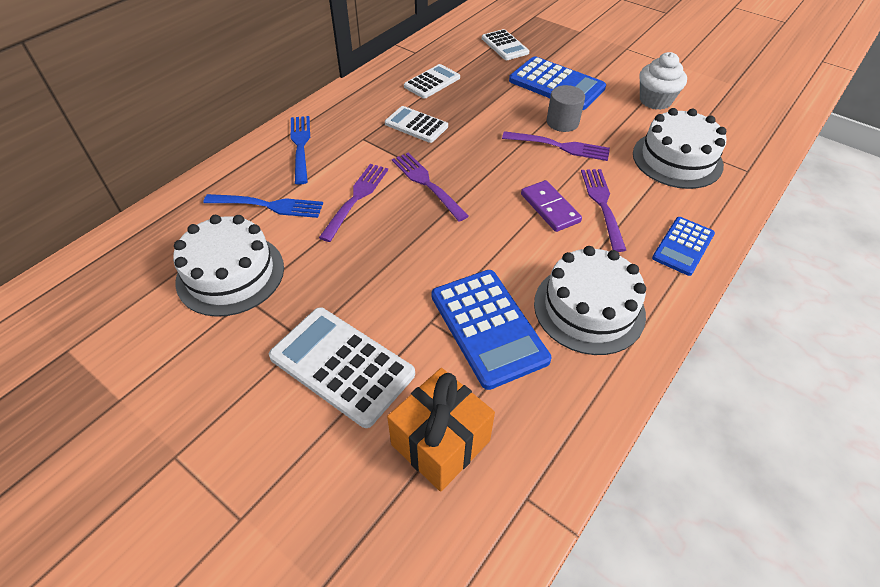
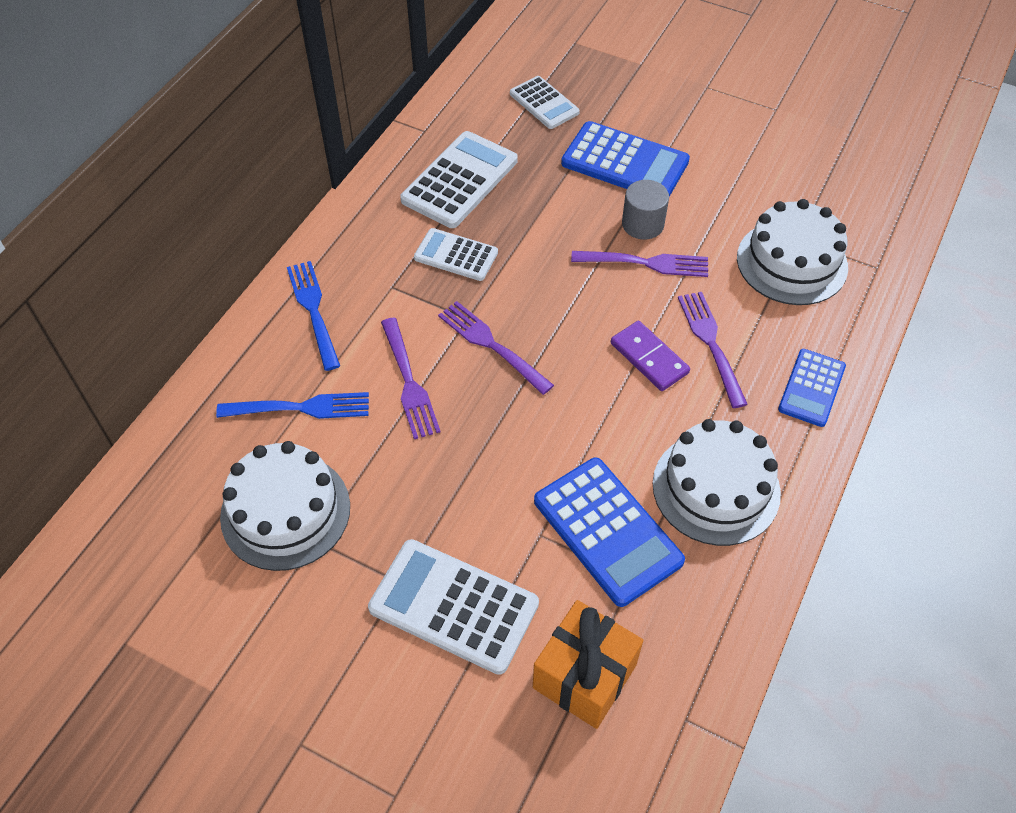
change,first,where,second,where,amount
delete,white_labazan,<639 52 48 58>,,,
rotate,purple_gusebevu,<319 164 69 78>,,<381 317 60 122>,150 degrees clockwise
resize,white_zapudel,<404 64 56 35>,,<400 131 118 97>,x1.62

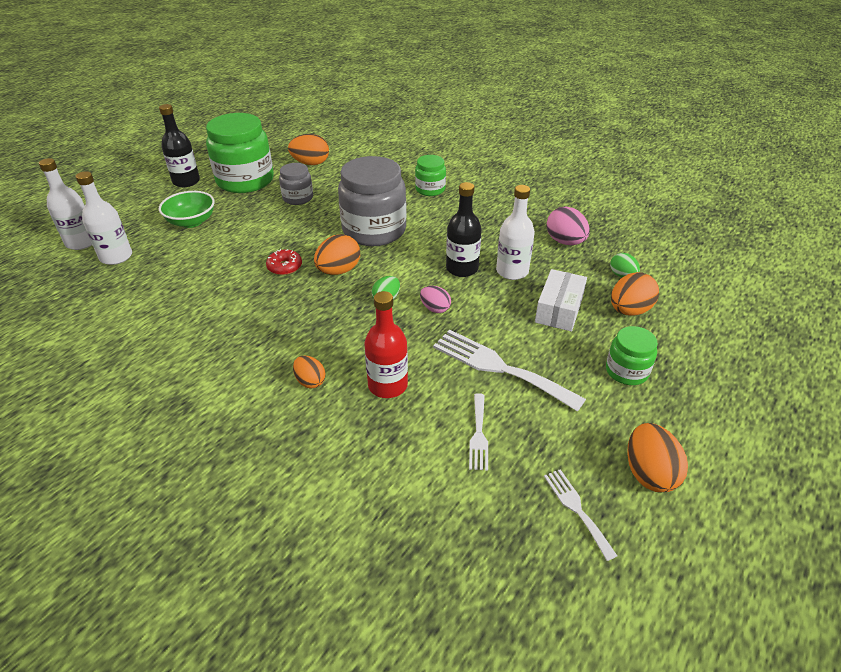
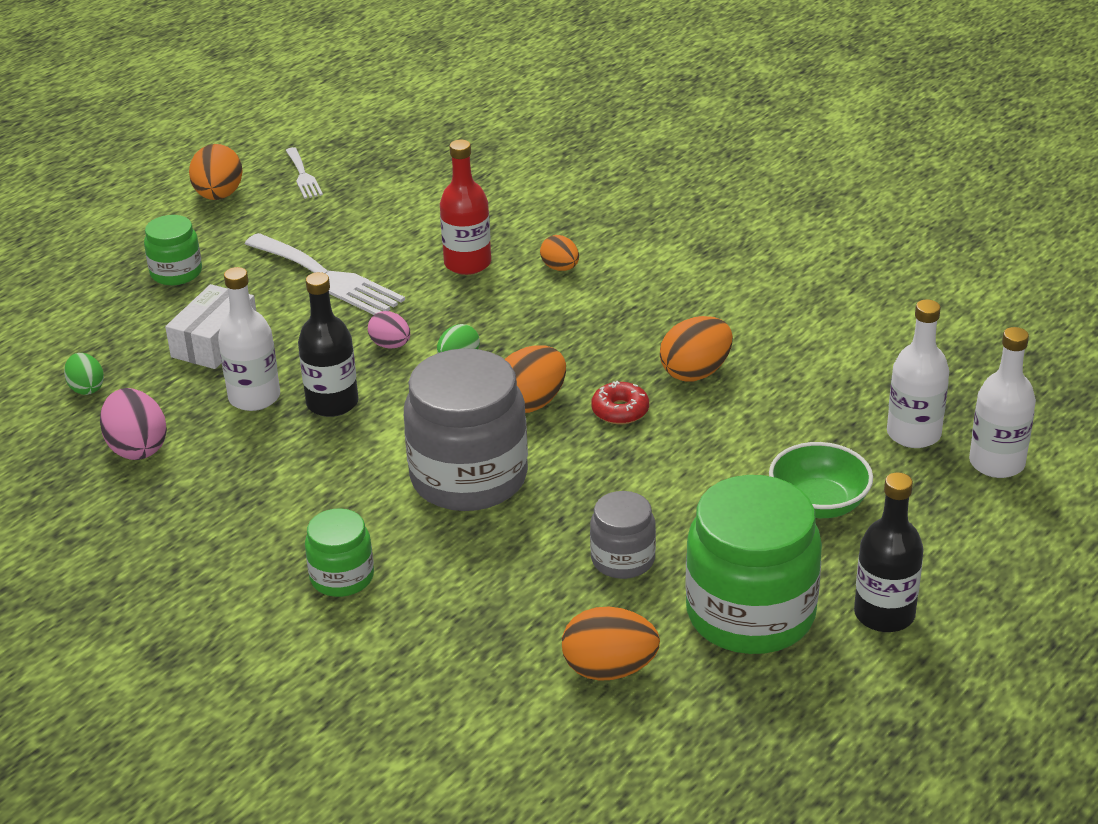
change,first,where,second,where,amount
delete,white_gusebevu,<469 393 19 78>,,,
move,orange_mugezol,<611 272 48 44>,,<660 316 73 65>,

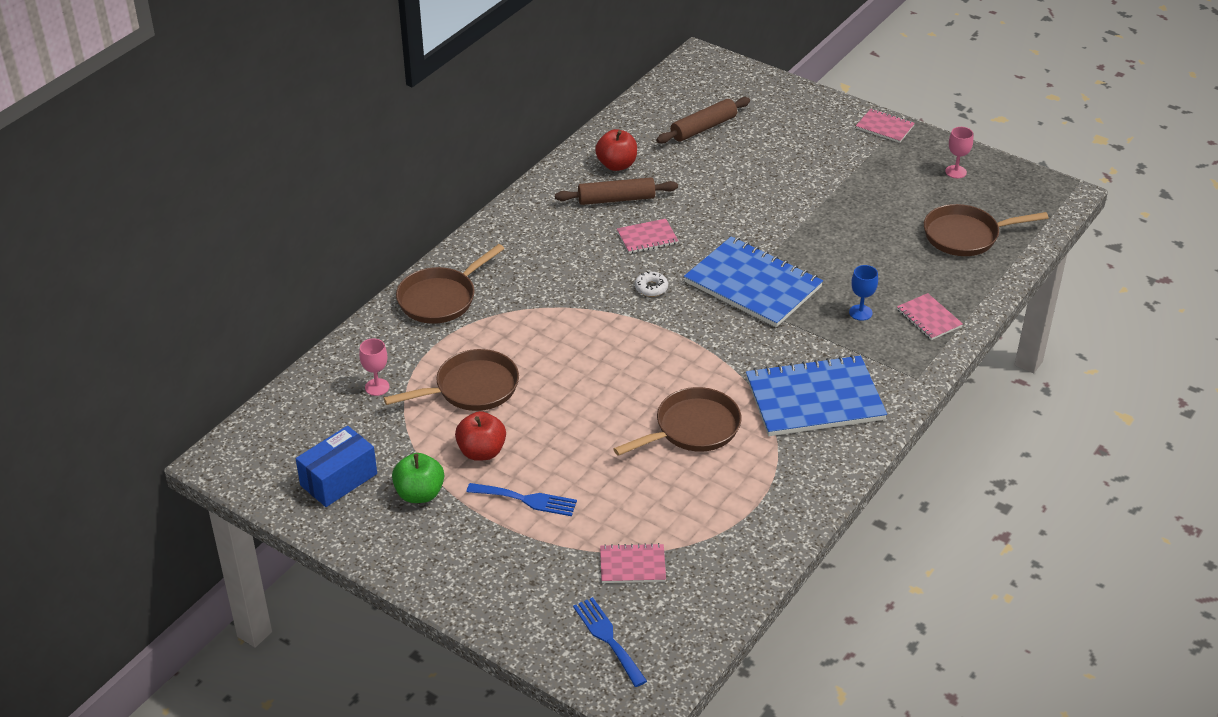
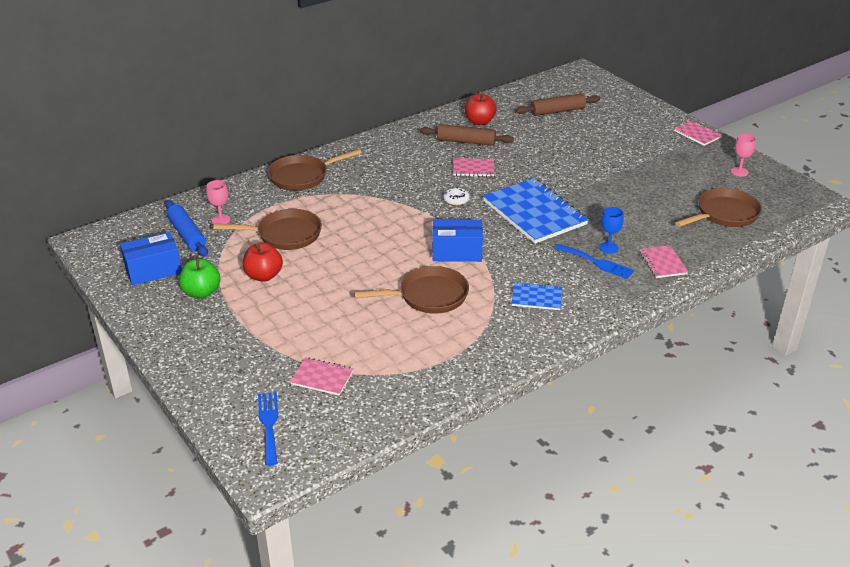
change,first,where,second,where,amount
insert,,,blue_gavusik,<165 200 43 57>,
insert,,,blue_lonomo,<432 219 51 43>,
move,blue_gusebevu,<466 483 111 33>,,<554 244 80 35>,
rotate,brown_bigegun,<924 204 124 52>,,<675 188 87 39>,135 degrees clockwise
resize,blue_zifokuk,<746 355 141 81>,,<512 282 50 28>,x0.48

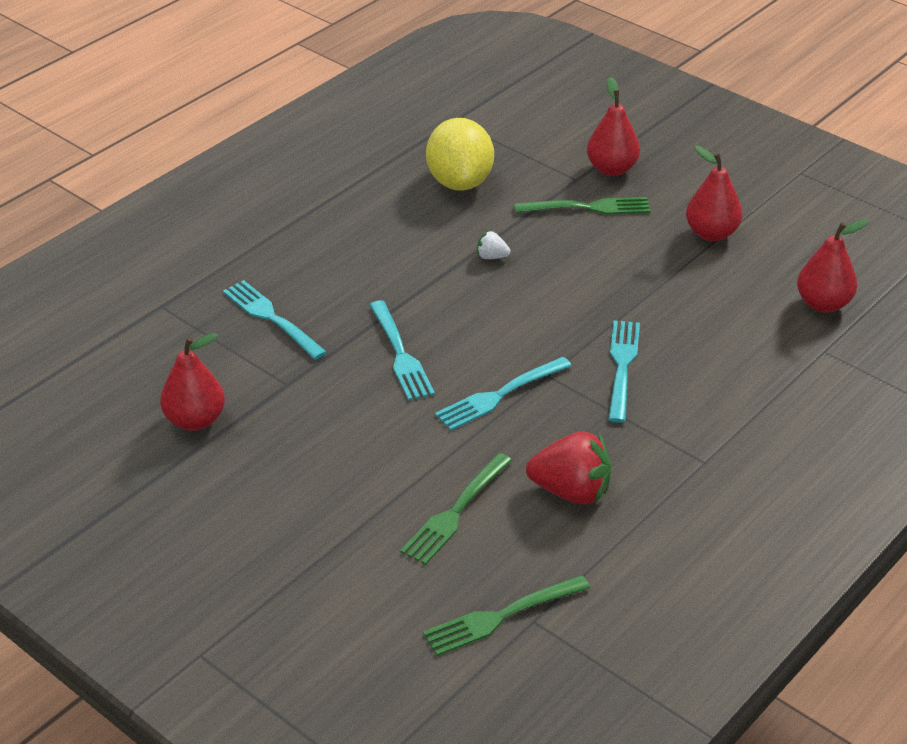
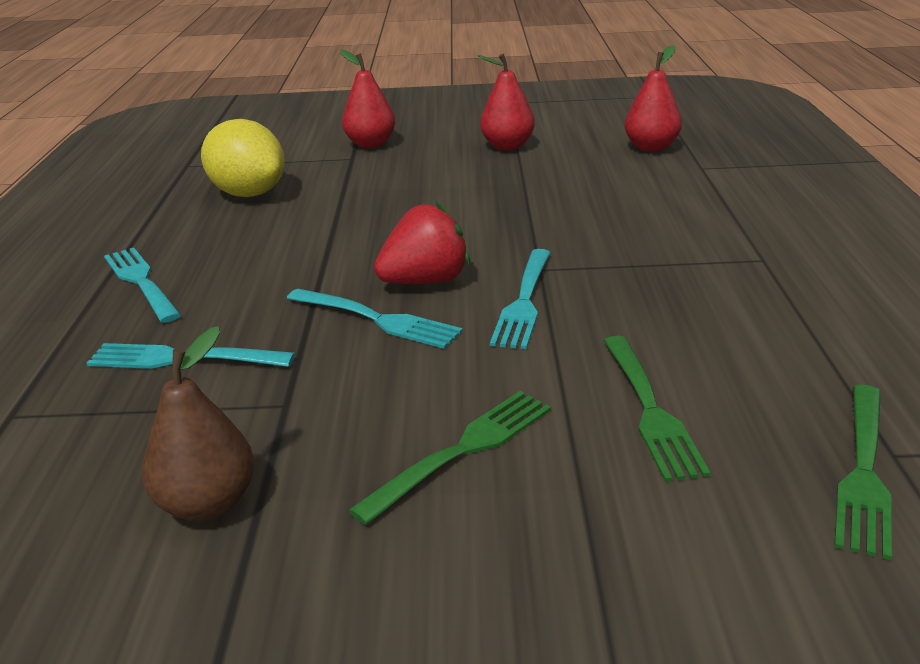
change,first,where,second,where,amount
delete,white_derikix,<477 231 33 28>,,,
move,green_gusebevu,<514 197 136 18>,,<349 391 202 134>,
move,red_derikix,<526 431 85 73>,,<374 202 96 82>,
move,turquoise_gusebevu,<608 320 32 103>,,<104 248 77 75>,
recolor,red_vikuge,<160 333 65 98>,brown_vikuge,<142 326 113 195>,

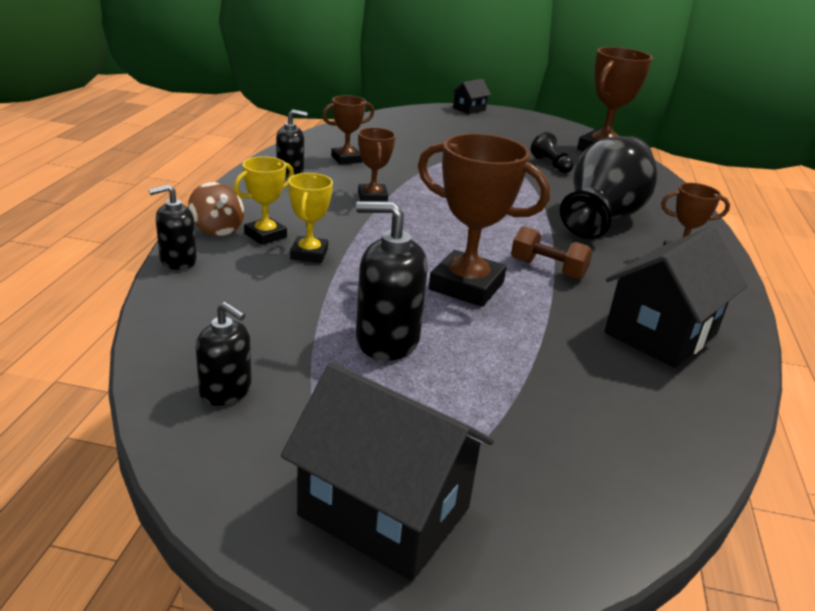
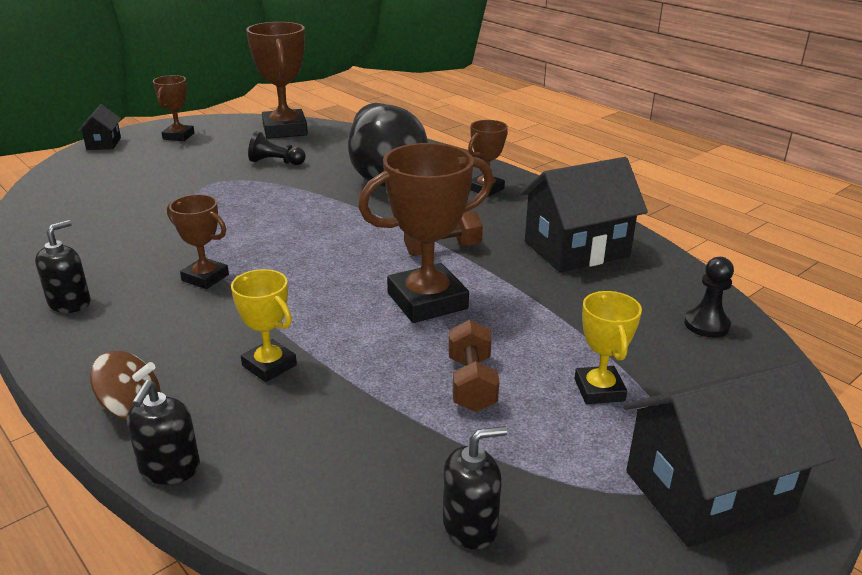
change,first,where,second,where,amount
insert,,,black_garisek,<684 257 50 81>,
move,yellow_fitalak,<234 156 60 89>,,<574 291 68 113>,
move,brown_fitalak,<322 95 52 70>,,<153 75 42 66>,
replace,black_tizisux,<356 201 72 160>,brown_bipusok,<448 320 52 92>,
rotate,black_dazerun,<604 226 144 142>,,<520 157 128 116>,75 degrees clockwise

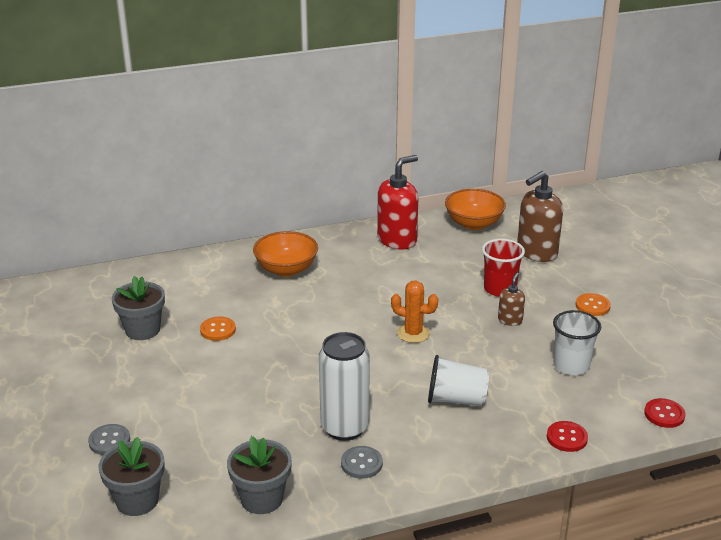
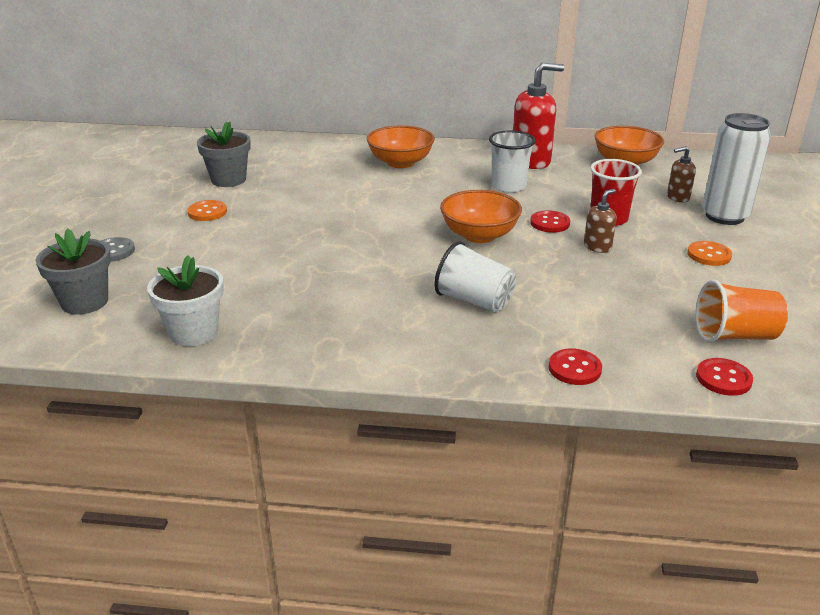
change,first,where,second,where,amount
delete,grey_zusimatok,<341 446 42 33>,,,
insert,,,red_zusimatok,<530 210 40 23>,
insert,,,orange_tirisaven,<695 280 93 63>,
move,orange_zusimatok,<200 317 36 24>,,<187 200 40 21>,
move,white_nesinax,<319 332 51 109>,,<702 113 69 112>,
move,white_tirisaven,<553 310 48 65>,,<489 130 47 63>,
replace,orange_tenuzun,<391 281 47 62>,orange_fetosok,<440 190 82 53>,
recolor,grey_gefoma,<227 436 65 78>,white_gefoma,<147 255 77 91>,
resize,brown_tizisux,<517 171 46 91>,,<667 146 29 56>,x0.50

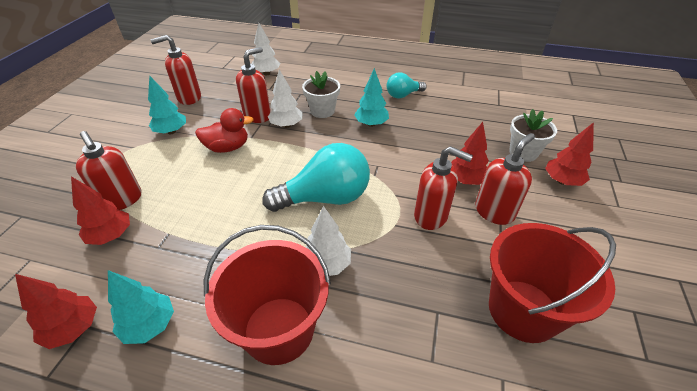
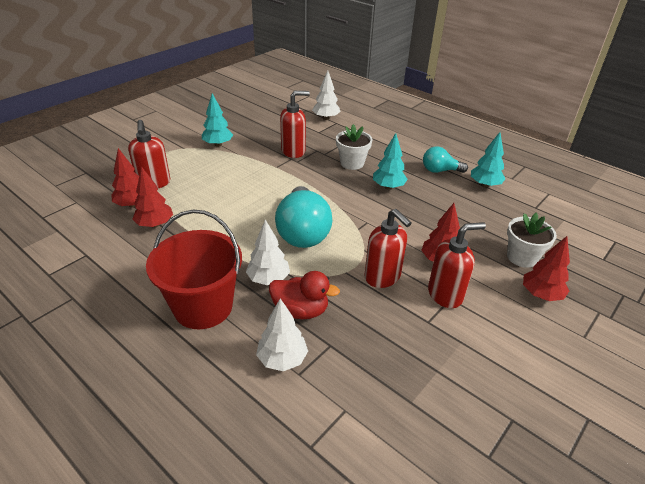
change,first,where,second,where,amount
delete,red_tizisux,<150 35 51 70>,,,
delete,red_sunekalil,<489 223 127 120>,,,
move,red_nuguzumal,<15 274 82 75>,,<133 167 40 61>,
move,turquoise_nuguzumal,<108 270 66 74>,,<471 132 35 55>,
move,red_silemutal,<195 108 59 45>,,<269 271 71 48>,
move,white_nuguzumal,<268 70 35 58>,,<256 298 52 73>,
rotate,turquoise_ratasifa,<262 143 108 69>,,<275 186 57 62>,75 degrees clockwise

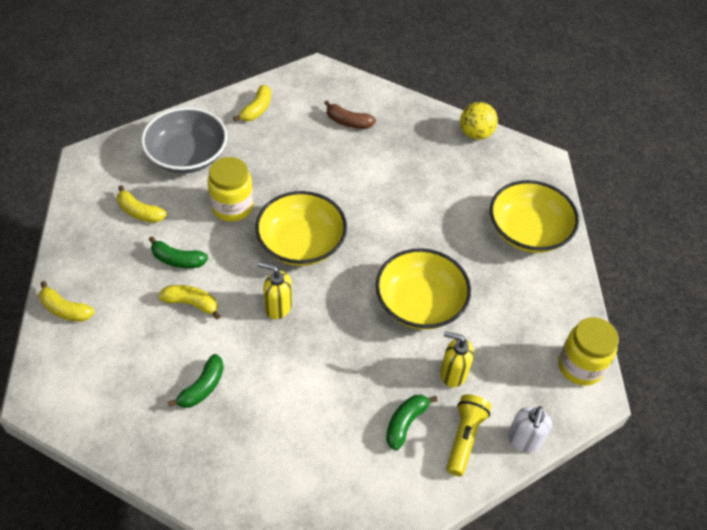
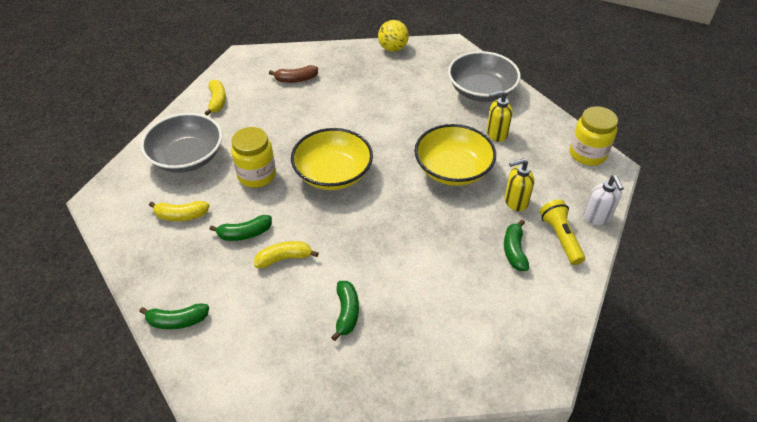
change,first,where,second,where,amount
move,yellow_tizisux,<258 262 34 57>,,<486 90 27 52>,
recolor,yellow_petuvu,<39 281 56 41>,green_petuvu,<139 303 70 27>,
recolor,yellow_fetosok,<490 180 89 73>,grey_fetosok,<448 51 73 51>,

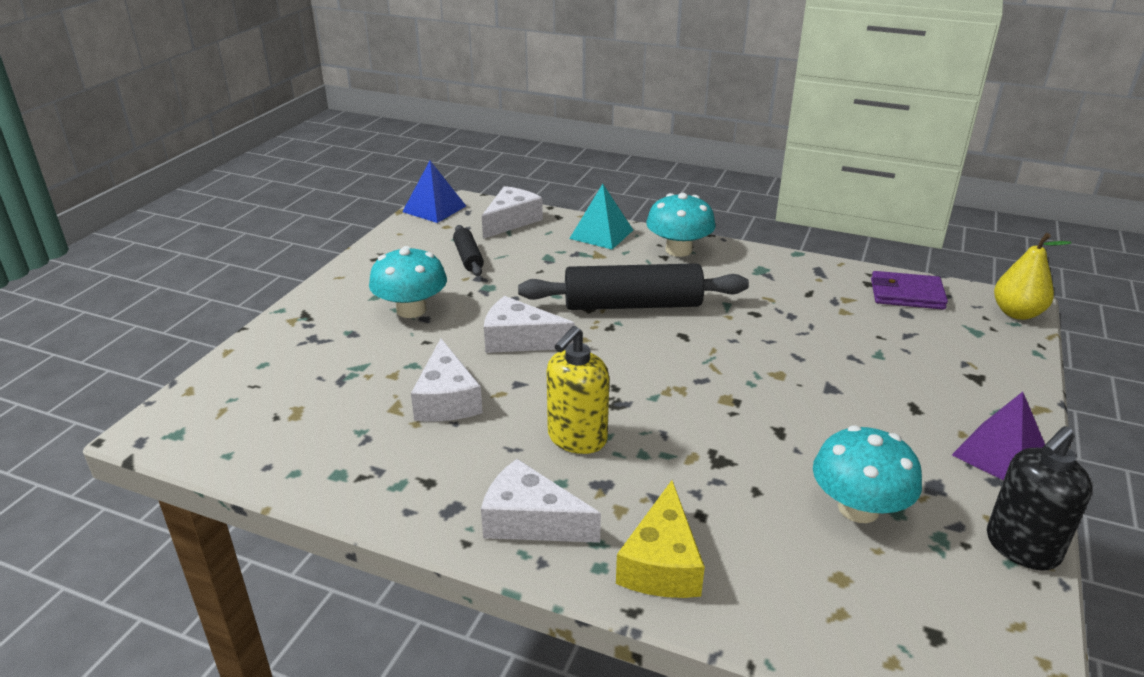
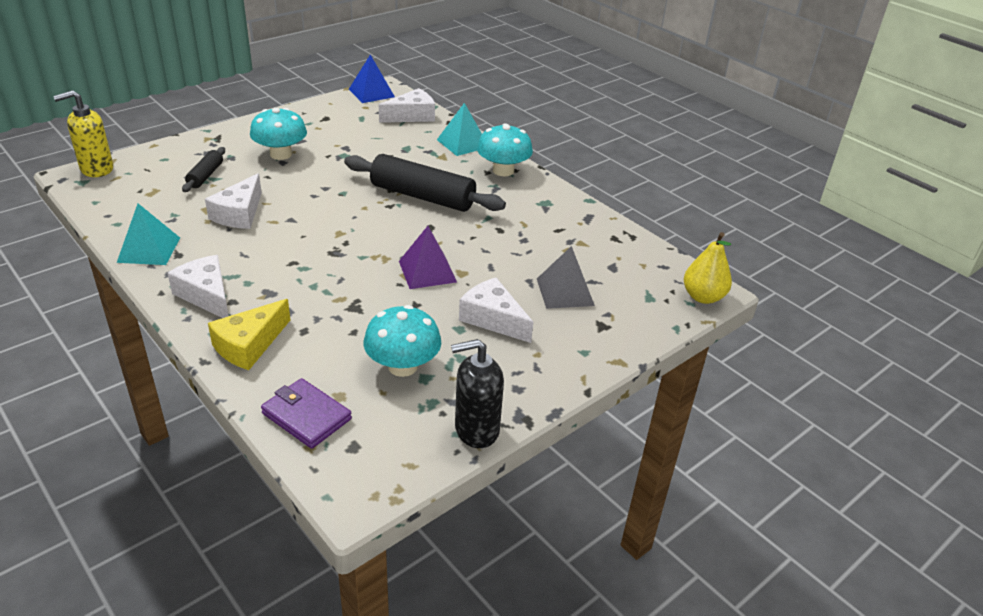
change,first,where,second,where,amount
insert,,,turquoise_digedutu,<117 204 63 61>,
insert,,,grey_digedutu,<537 246 58 63>,
move,black_gavusik,<453 225 31 51>,,<182 147 43 45>,
move,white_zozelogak,<484 296 91 57>,,<459 277 74 66>,
move,yellow_tizisux,<547 326 62 128>,,<53 90 60 87>,
move,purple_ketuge,<871 271 77 39>,,<261 378 91 71>,
move,purple_digedutu,<952 392 93 88>,,<399 226 58 63>,

